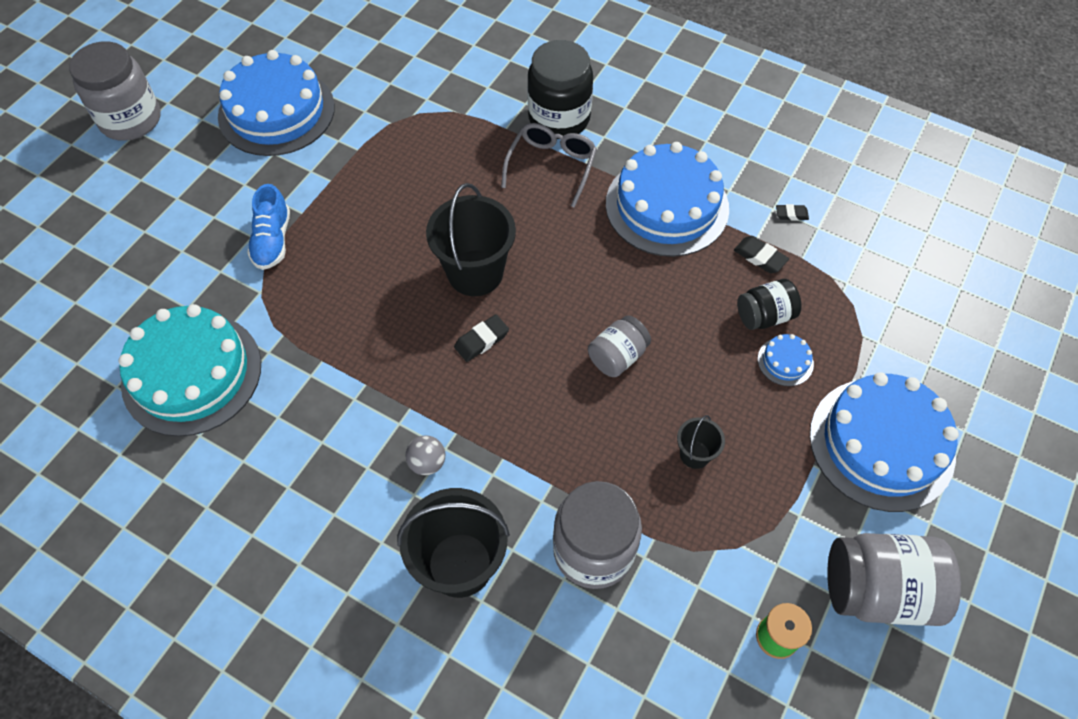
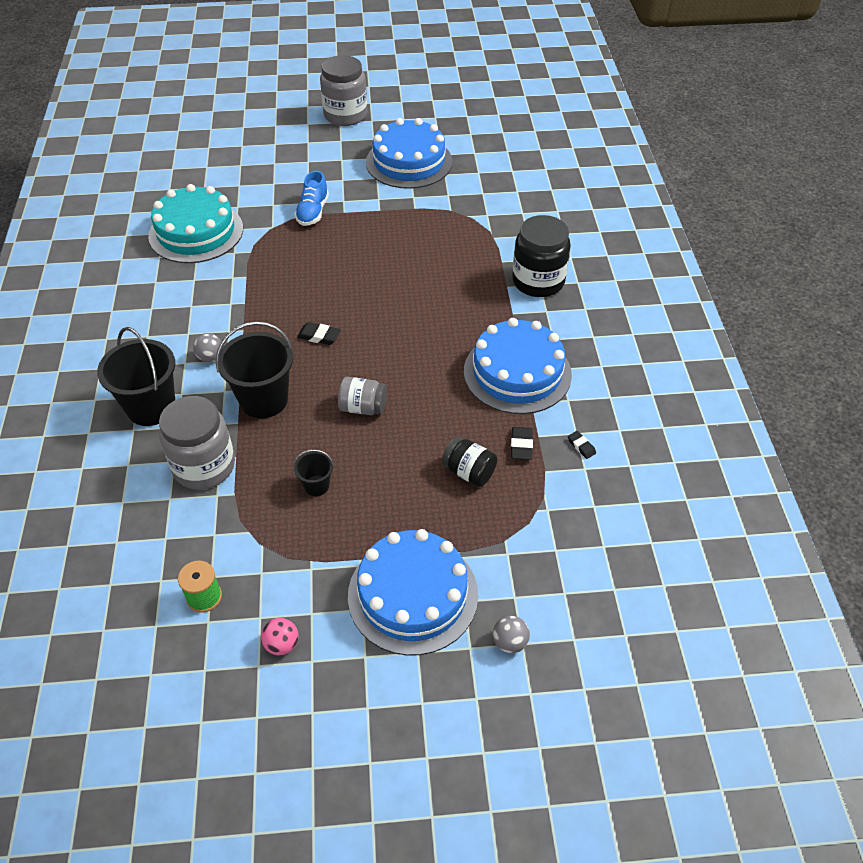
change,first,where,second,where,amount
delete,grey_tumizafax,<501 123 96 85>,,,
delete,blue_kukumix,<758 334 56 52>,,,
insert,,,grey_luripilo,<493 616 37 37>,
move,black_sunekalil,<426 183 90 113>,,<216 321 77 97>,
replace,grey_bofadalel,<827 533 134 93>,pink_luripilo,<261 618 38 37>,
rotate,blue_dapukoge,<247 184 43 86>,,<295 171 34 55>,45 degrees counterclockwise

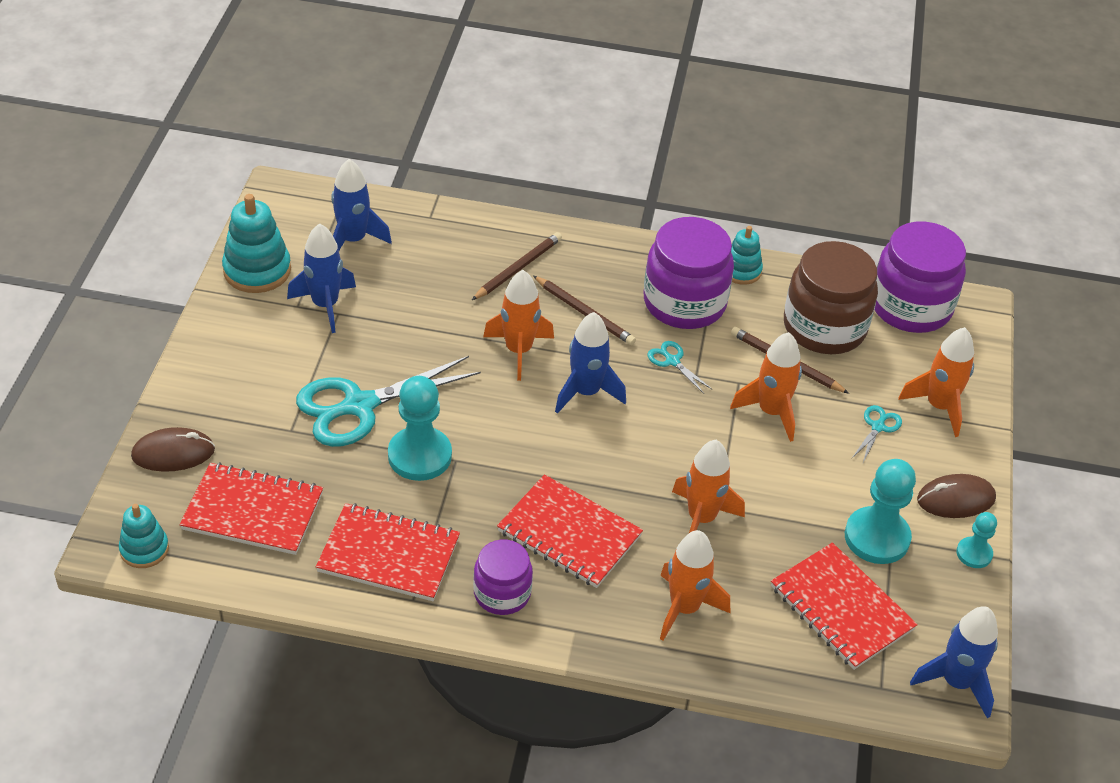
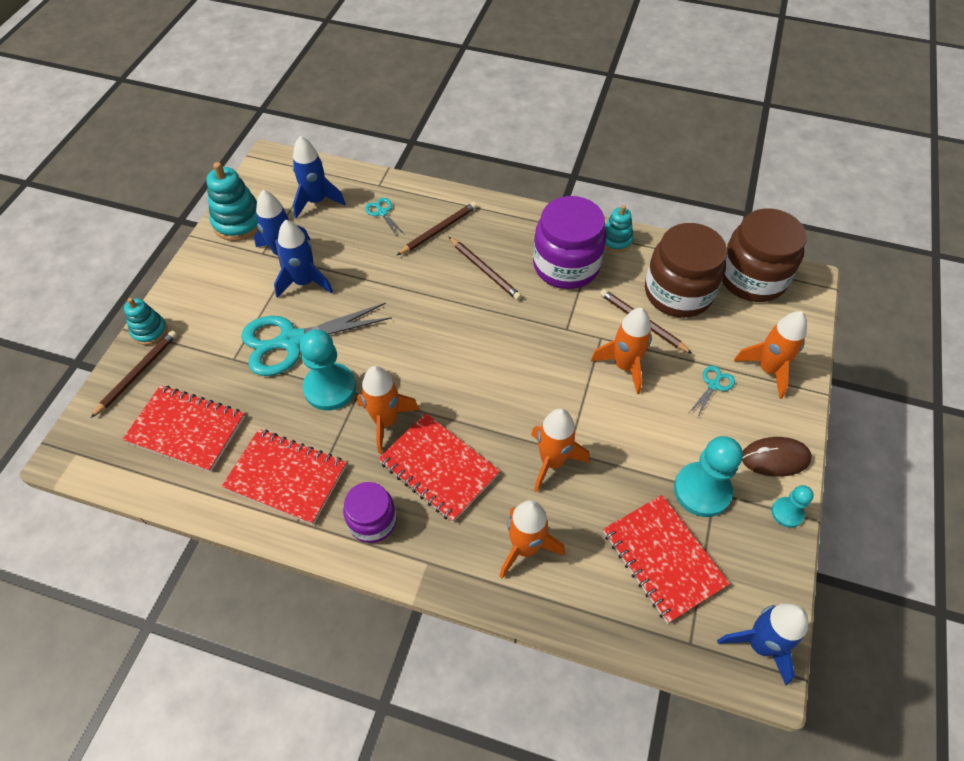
change,first,where,second,where,amount
move,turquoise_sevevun,<119 504 50 64>,,<124 298 43 47>,
move,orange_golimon,<483 270 71 111>,,<357 366 62 88>,
move,blue_golimon,<555 312 71 102>,,<274 220 59 78>,
move,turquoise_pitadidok,<647 341 66 53>,,<365 198 40 39>,
replace,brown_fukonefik,<131 427 84 45>,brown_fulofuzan,<91 330 86 88>,
recolor,purple_bofadalel,<874 221 92 112>,brown_bofadalel,<722 208 85 94>,

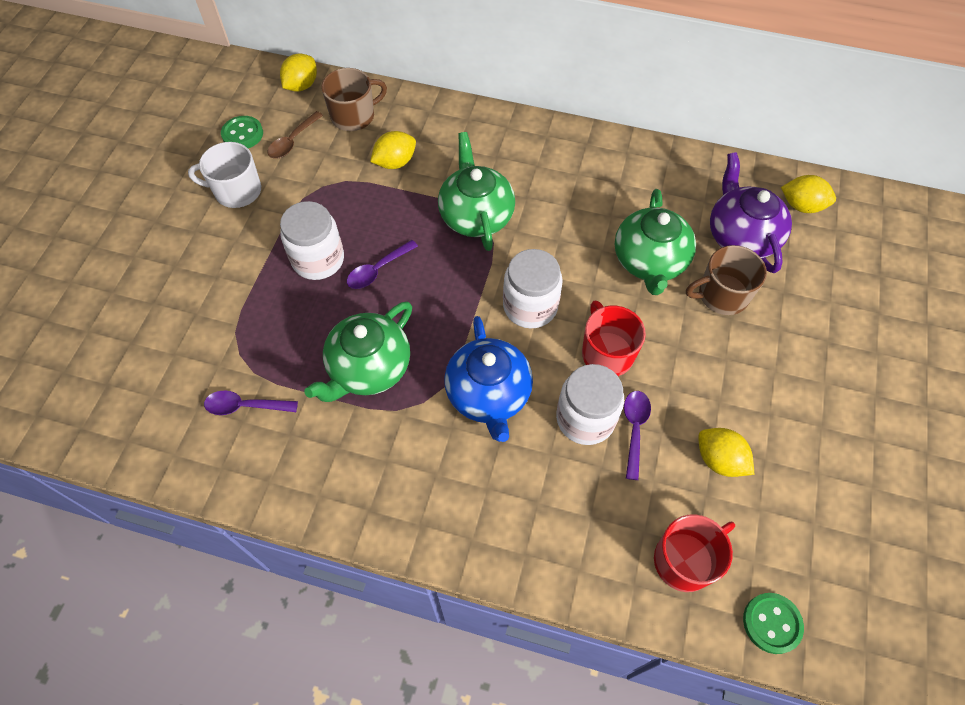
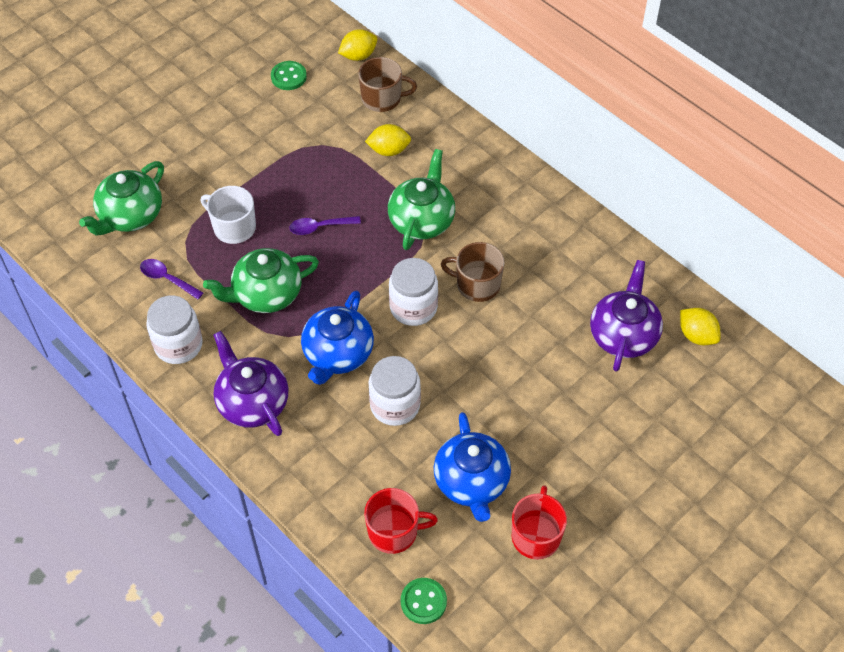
change,first,where,second,where,amount
delete,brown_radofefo,<267 111 56 47>,,,
delete,purple_radofefo,<624 391 27 89>,,,
insert,,,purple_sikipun,<213 331 75 105>,
move,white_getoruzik,<188 142 73 66>,,<201 186 55 58>,
move,white_bofadalel,<280 201 64 79>,,<146 295 57 69>,
move,red_getoruzik,<582 300 64 76>,,<512 485 55 74>,
move,green_sikipun,<615 189 81 106>,,<79 161 85 74>,
move,brown_getoruzik,<686 245 81 70>,,<441 242 64 60>,
replace,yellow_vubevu,<698 428 56 49>,blue_sikipun,<434 412 77 110>,

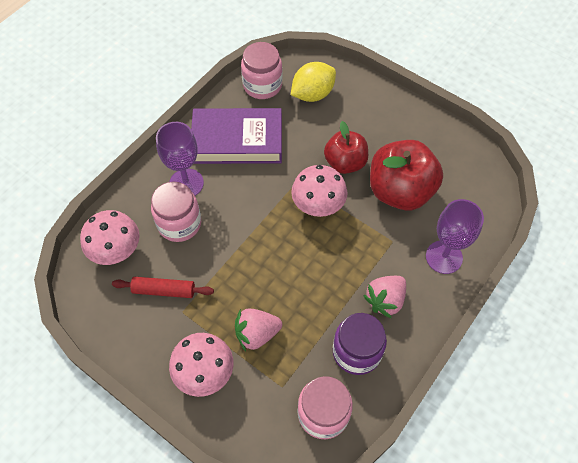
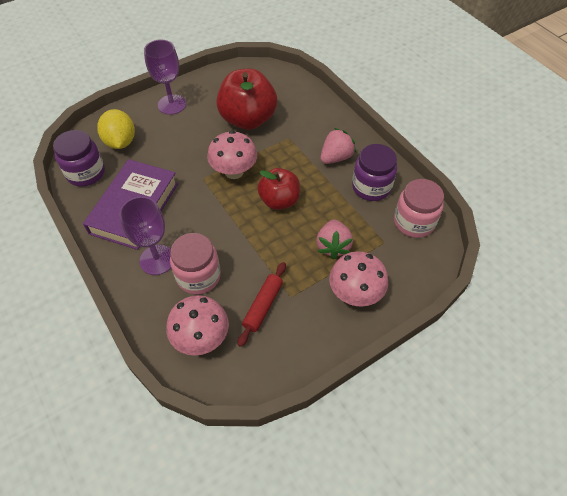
change,first,where,second,where,amount
move,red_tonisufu,<324 121 44 53>,,<257 168 43 42>,
move,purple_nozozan,<426 199 58 75>,,<144 39 42 76>,
recolor,pink_bofadalel,<241 42 42 57>,purple_bofadalel,<53 130 52 57>,
rotate,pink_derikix,<363 276 43 43>,,<321 128 35 36>,105 degrees counterclockwise

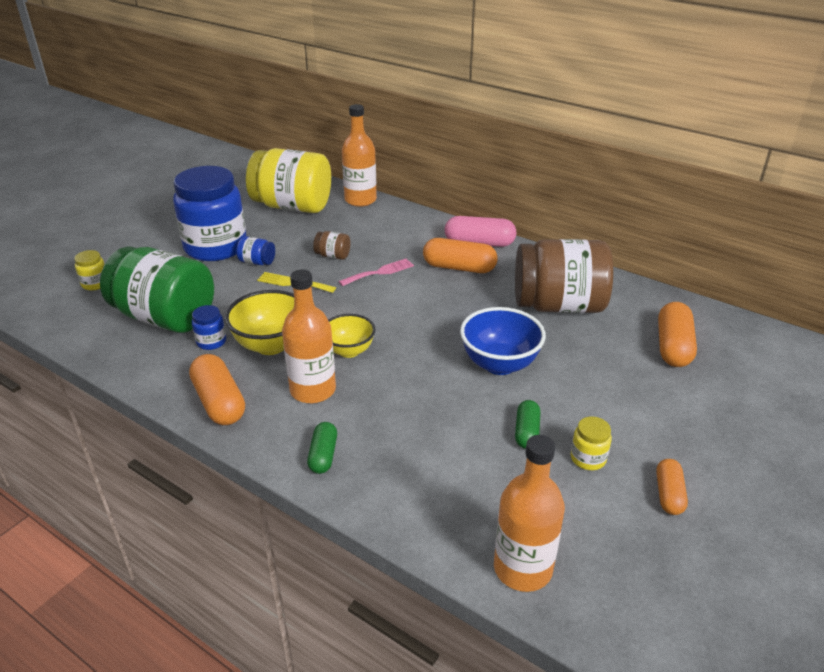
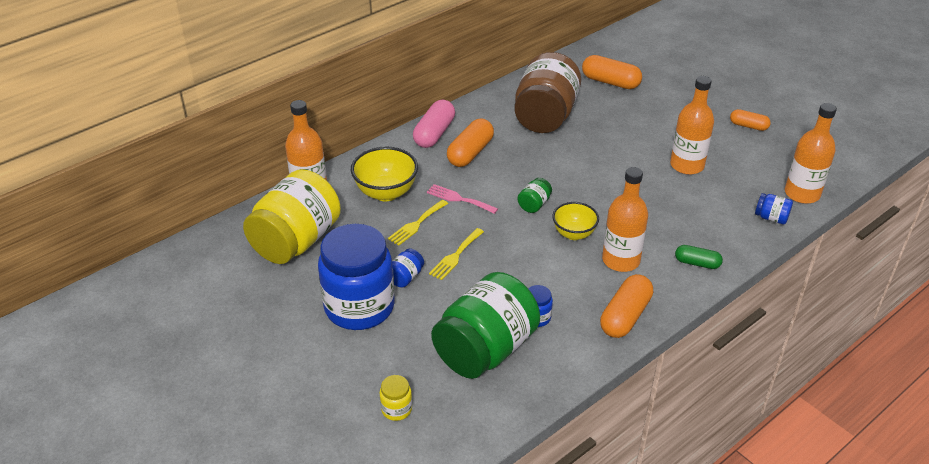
change,first,where,second,where,amount
delete,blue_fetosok,<460 307 86 68>,,,
delete,yellow_bofadalel,<571 416 41 54>,,,
insert,,,green_bofadalel,<517 178 35 35>,
insert,,,blue_bofadalel,<755 193 38 31>,
move,yellow_fetosok,<225 290 69 65>,,<351 147 67 54>,
replace,brown_bofadalel,<313 231 37 29>,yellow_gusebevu,<388 200 60 46>,
replace,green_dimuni,<515 400 25 49>,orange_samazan,<670 76 44 99>,
rotate,orange_dimuni,<189 354 56 71>,,<600 274 53 64>,45 degrees counterclockwise
rotate,pink_gusebevu,<339 258 75 28>,,<427 184 71 30>,45 degrees counterclockwise

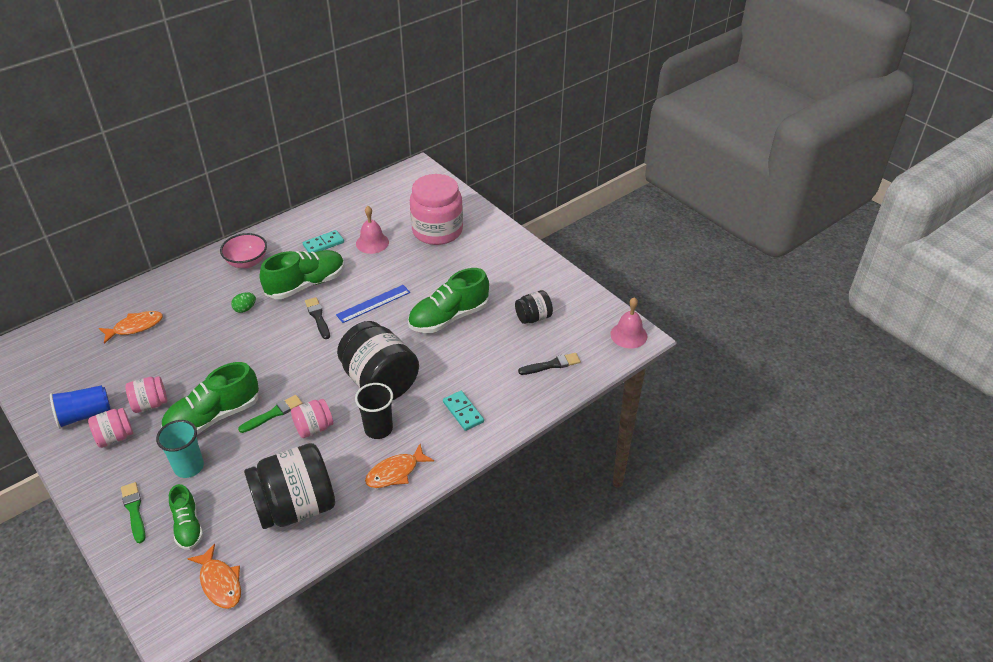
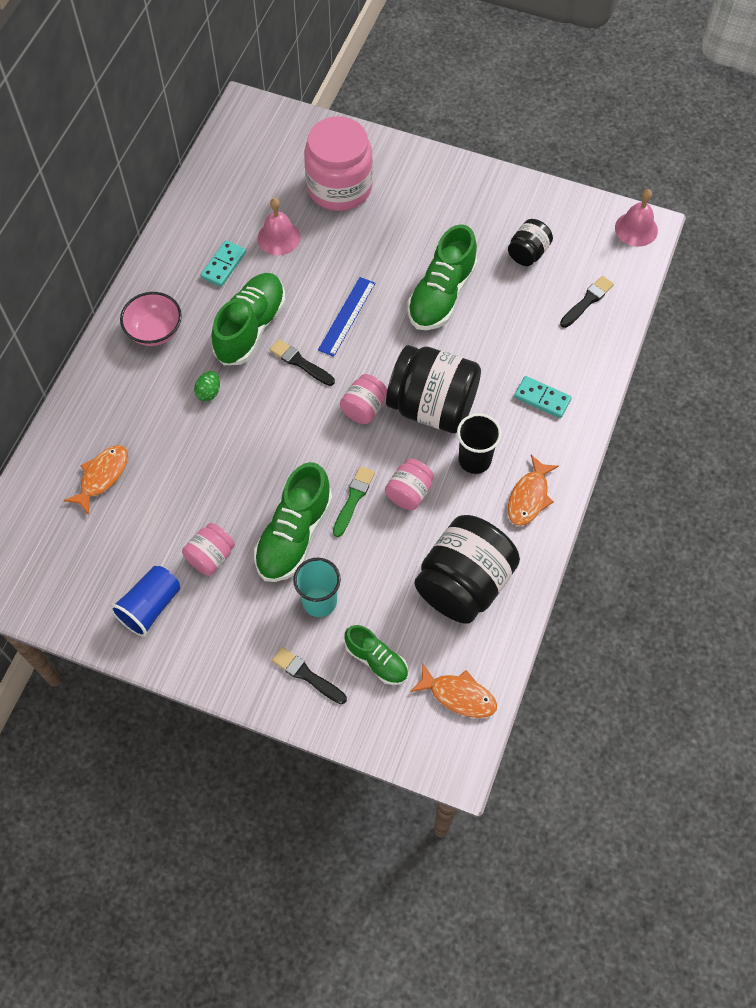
change,first,where,second,where,amount
move,pink_bofadalel,<88 408 45 40>,,<340 374 47 50>,
recolor,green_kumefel,<121 482 24 61>,black_kumefel,<272 647 75 57>,

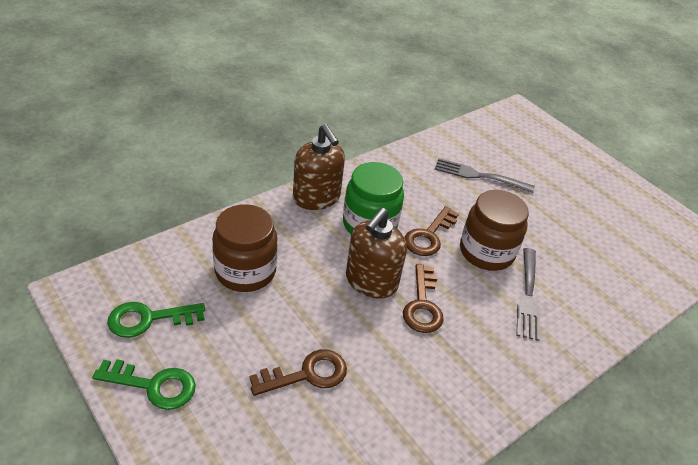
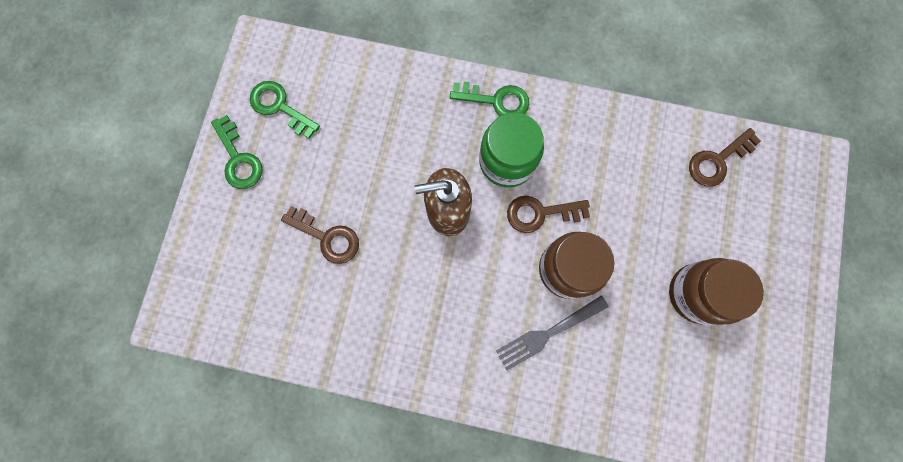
change,first,where,second,where,amount
delete,grey_gusebevu,<435 158 100 35>,,,
move,brown_bofadalel,<212 204 66 88>,,<669 258 95 67>,
move,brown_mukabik,<403 264 41 69>,,<689 128 72 59>,
replace,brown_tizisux,<293 124 52 86>,green_mukabik,<450 82 79 34>,

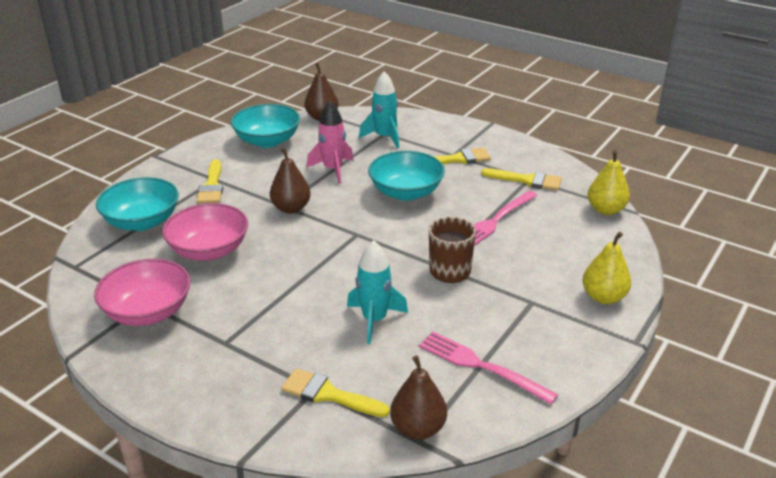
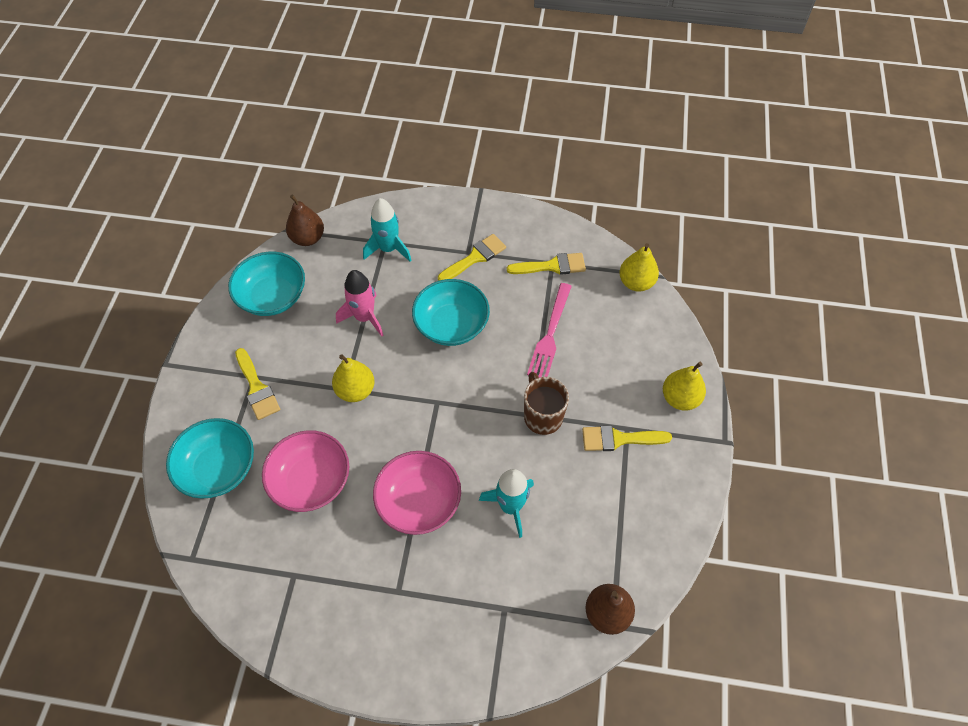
change,first,where,second,where,amount
delete,pink_gusebevu,<419 332 140 73>,,,
move,pink_fetosok,<94 259 96 67>,,<373 451 88 84>,
move,yellow_kumefel,<281 368 109 49>,,<582 425 90 26>,
recolor,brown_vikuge,<270 147 41 67>,yellow_vikuge,<332 354 43 48>,

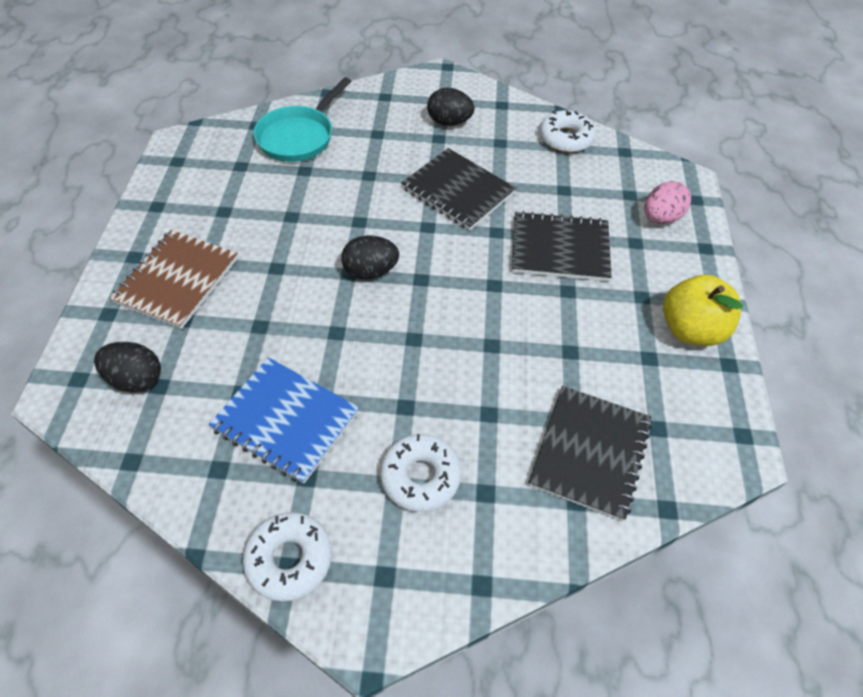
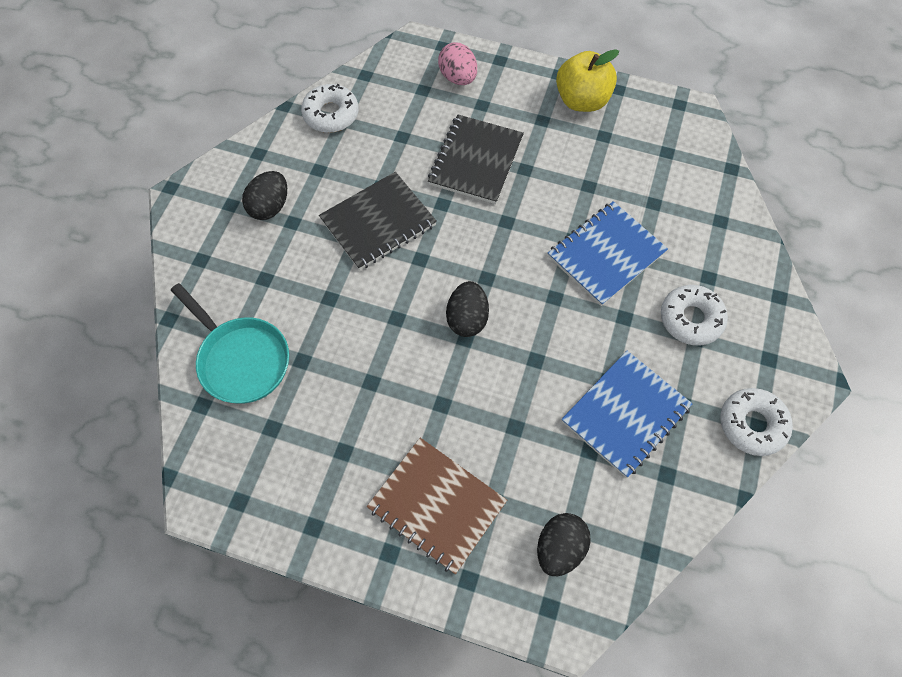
change,first,where,second,where,amount
delete,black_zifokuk,<528 386 124 135>,,,
insert,,,blue_zifokuk,<548 201 120 105>,

